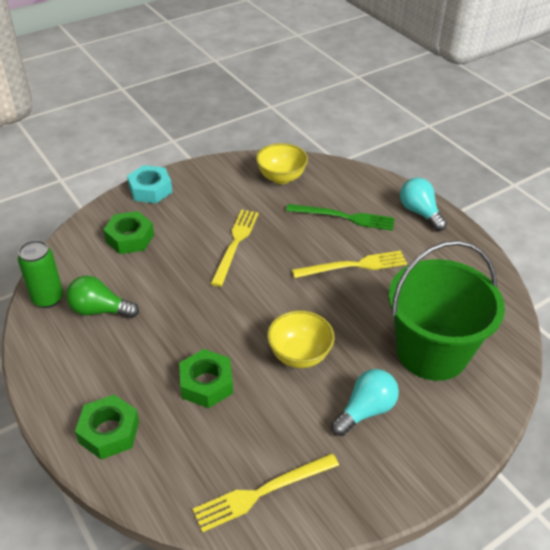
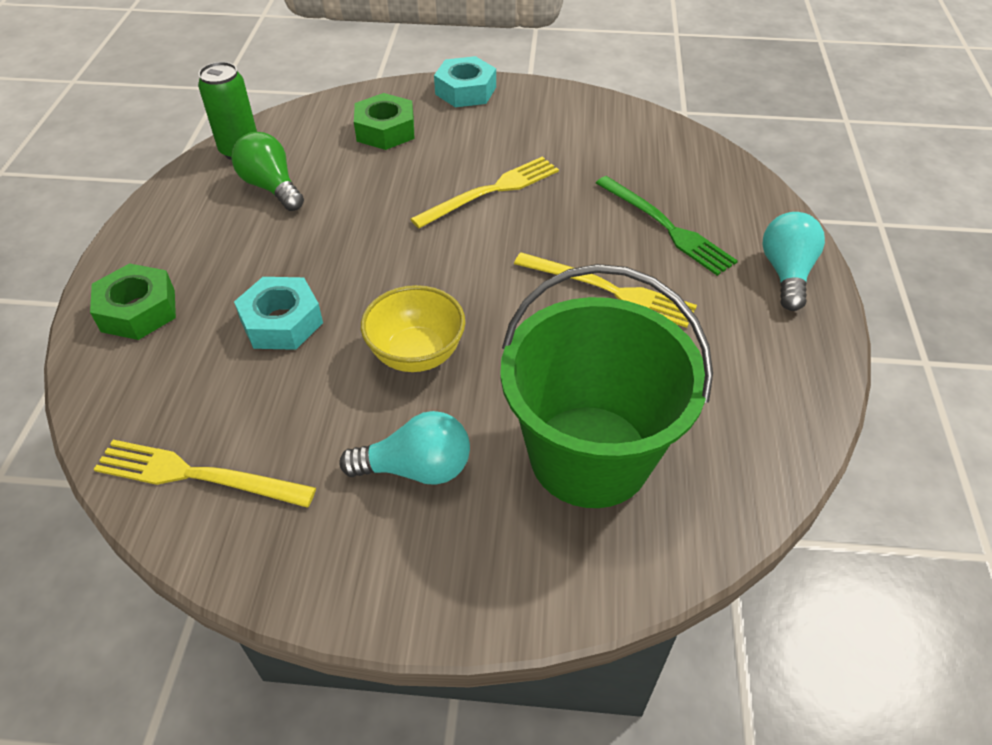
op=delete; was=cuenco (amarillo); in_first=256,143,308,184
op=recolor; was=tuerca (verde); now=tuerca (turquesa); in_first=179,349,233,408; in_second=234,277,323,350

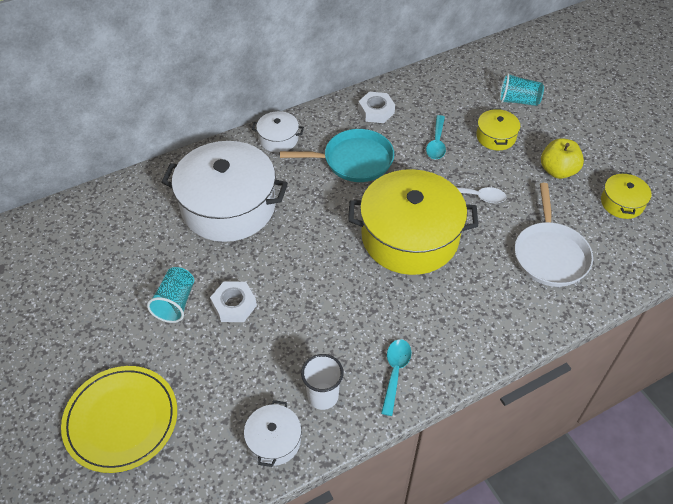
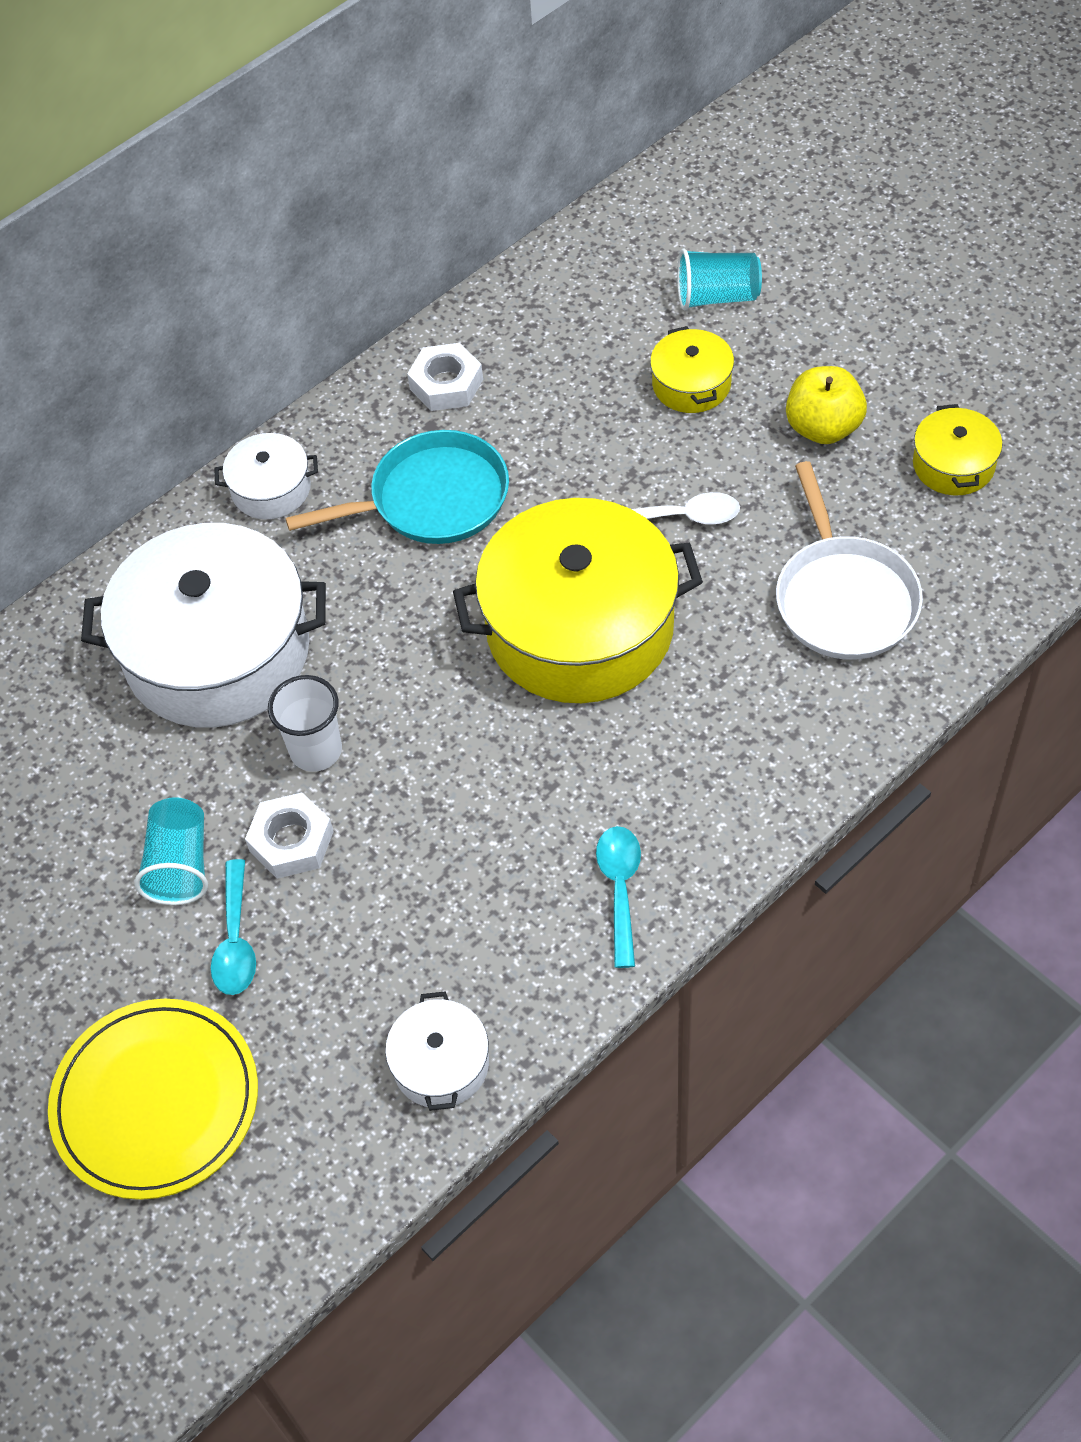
op=move; was=vaso (blanco); in_first=301,354,344,410; in_second=268,675,342,772
op=move; was=cuchara (turquesa); in_first=426,115,446,159; in_second=211,859,256,995

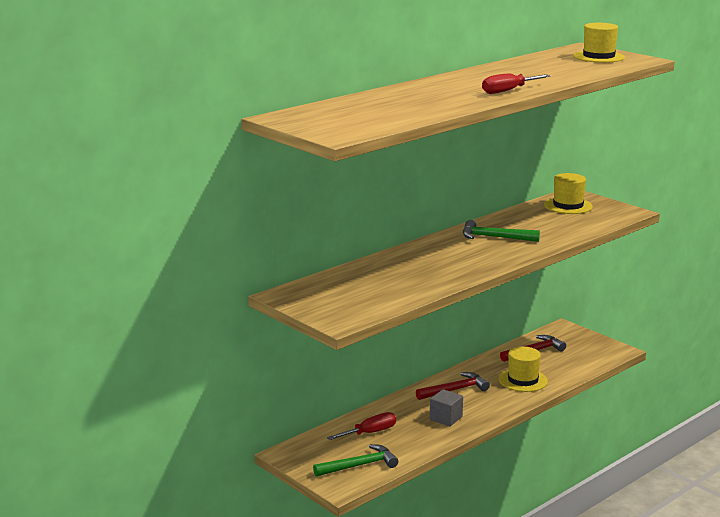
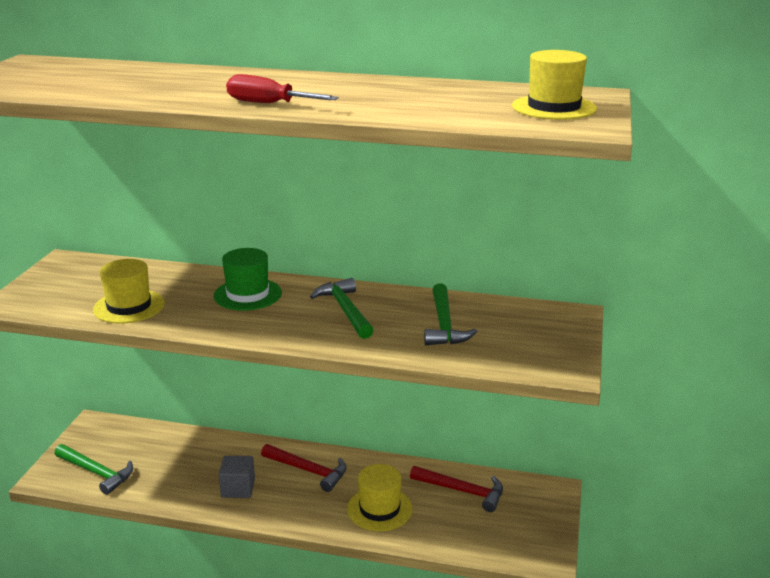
op=delete; was=destornillador (rojo); in_first=327,412,396,440
op=insert; now=sombrero (verde); in_second=214,248,282,311
op=insert; now=martillo (verde); in_second=424,283,478,345
op=move; was=sombrero (amarillo); in_first=544,173,593,214; in_second=93,259,165,324

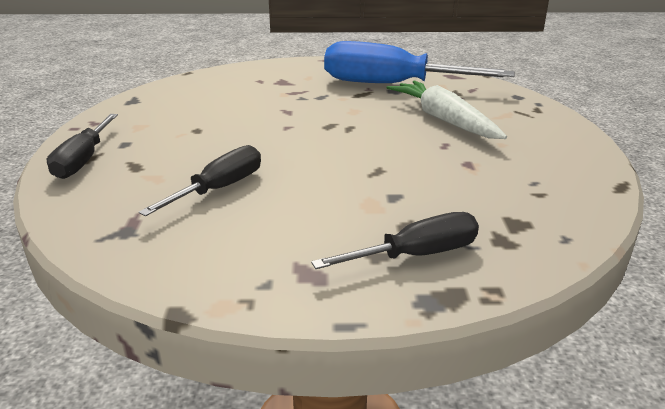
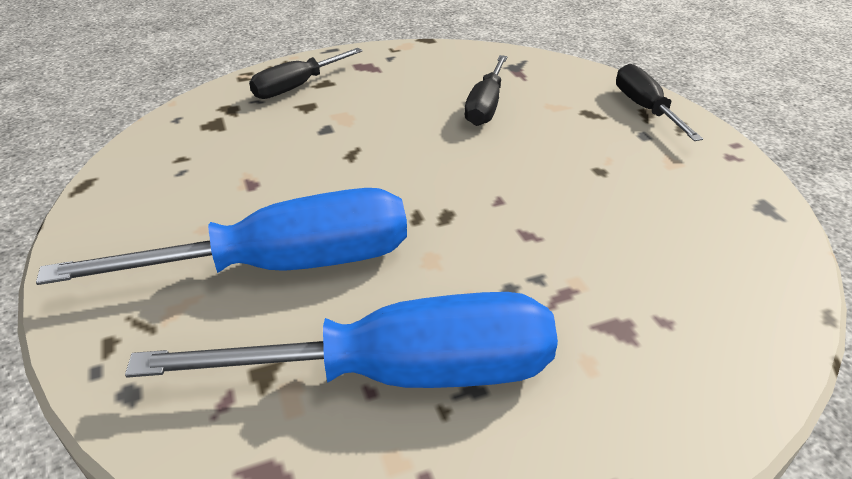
op=replace; was=zanahoria (blanco); now=destornillador (azul); in_first=387,81,507,139; in_second=36,188,407,285

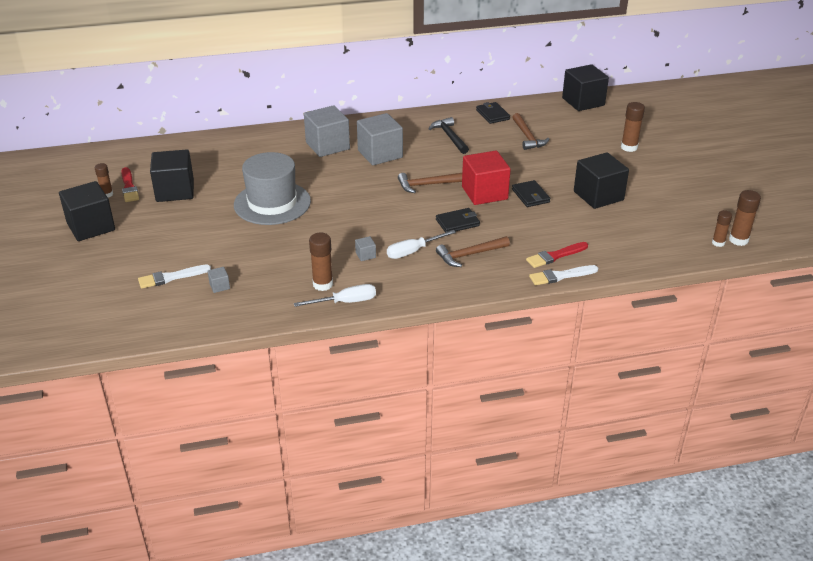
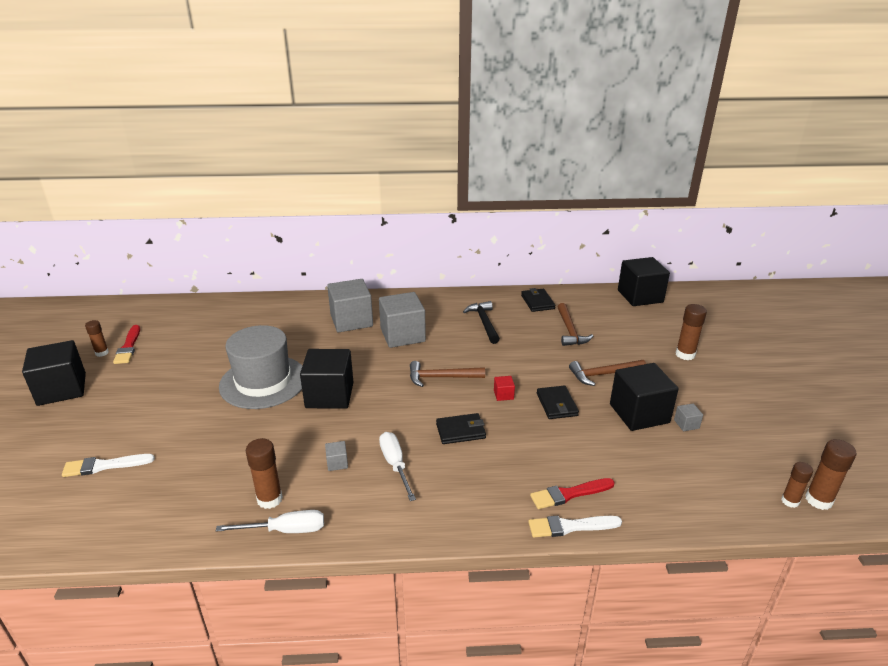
op=move; was=cubo (negro); in_first=150,150,194,202; in_second=300,349,353,409
op=move; was=cubo (gris); in_first=207,267,230,293; in_second=674,404,703,431
op=move; was=martillo (marrón); in_first=436,236,510,267; in_second=569,360,646,386
op=rotate; was=destornillador (blanco); in_first=387,230,456,259; in_second=379,432,416,501; clockwise=90
op=resize; was=cubo (rojo); in_first=462,151,511,205; in_second=494,376,515,401; ratio=0.41

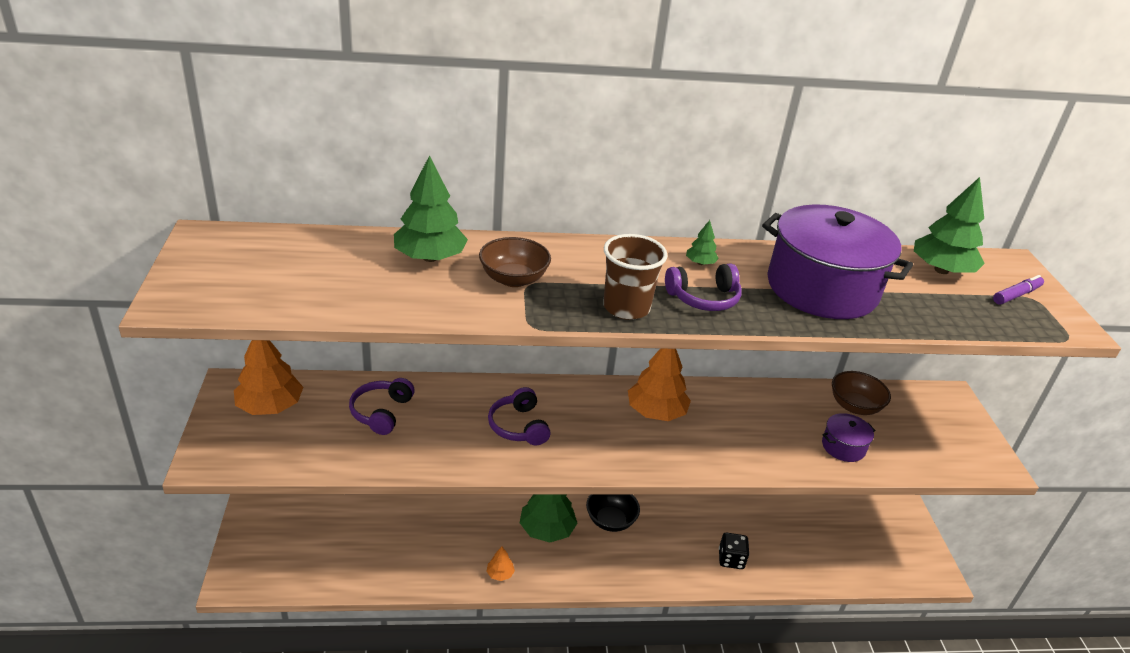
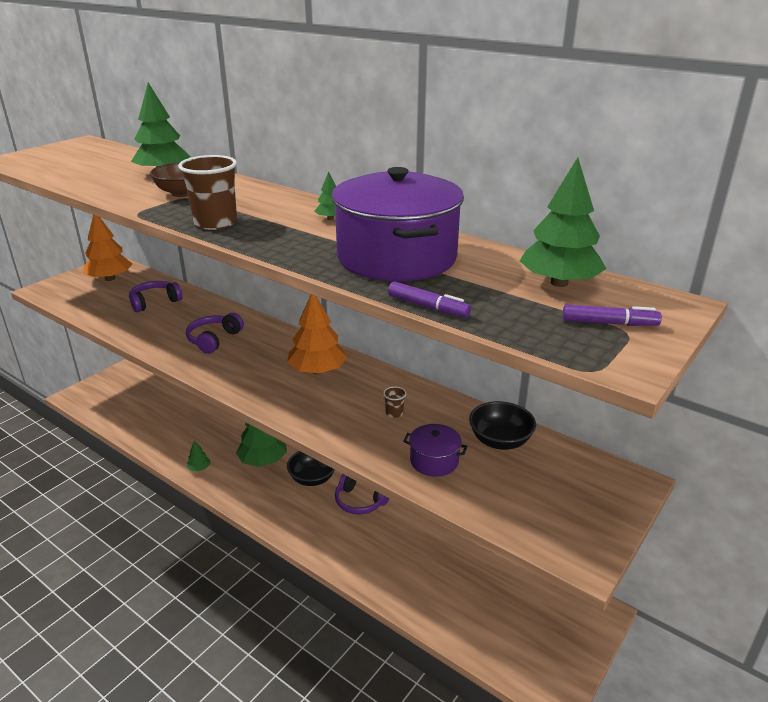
op=delete; was=dado (negro); in_first=719,533,749,569
op=insert; now=vaso (marrón); in_second=383,386,406,418
op=insert; now=rotulador (morado); in_second=388,281,471,318
op=move; was=auriculares (morado); in_first=665,264,742,311; in_second=335,474,389,515
op=recolor; was=árbol (naranja); now=árbol (verde); in_first=486,547,515,581; in_second=186,441,210,472
op=recolor; was=cuenco (marrón); now=cuenco (negro); in_first=832,371,891,415; in_second=469,401,536,450

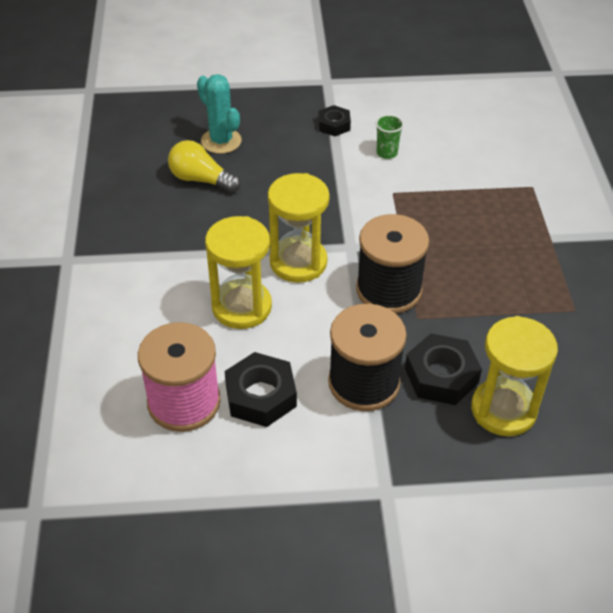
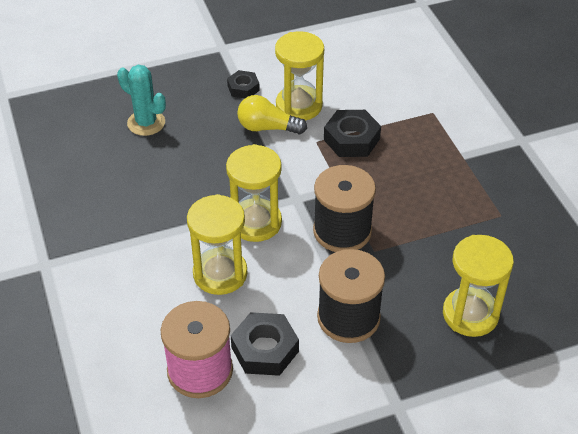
op=move; was=bombilla (amarillo); in_first=168,140,241,193; in_second=237,95,307,134
op=move; was=tuerca (negro); in_first=405,334,482,405; in_second=324,110,381,157
op=replace; was=vaso (verde); now=reloj de arena (amarillo); in_first=376,115,404,159; in_second=275,31,324,121

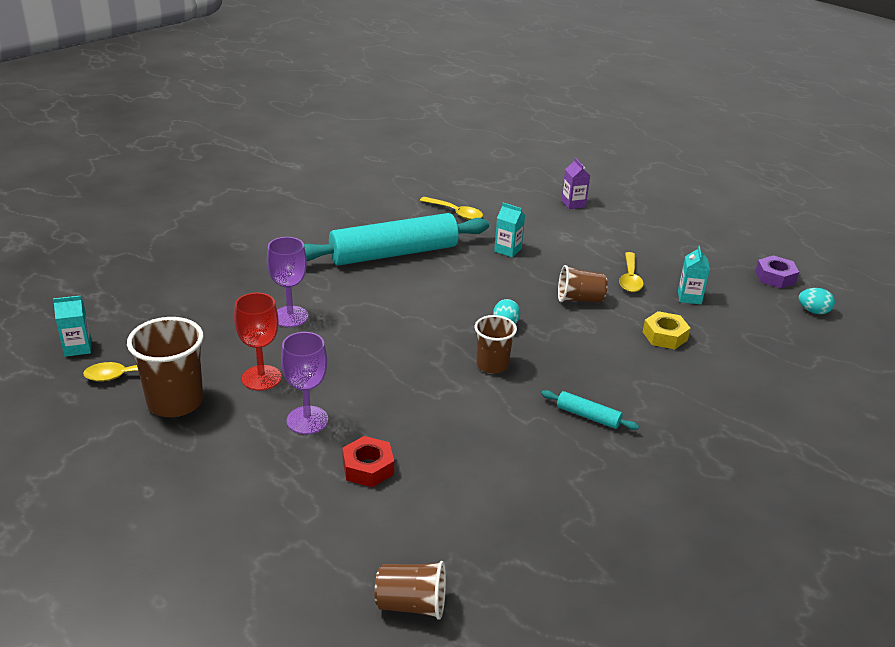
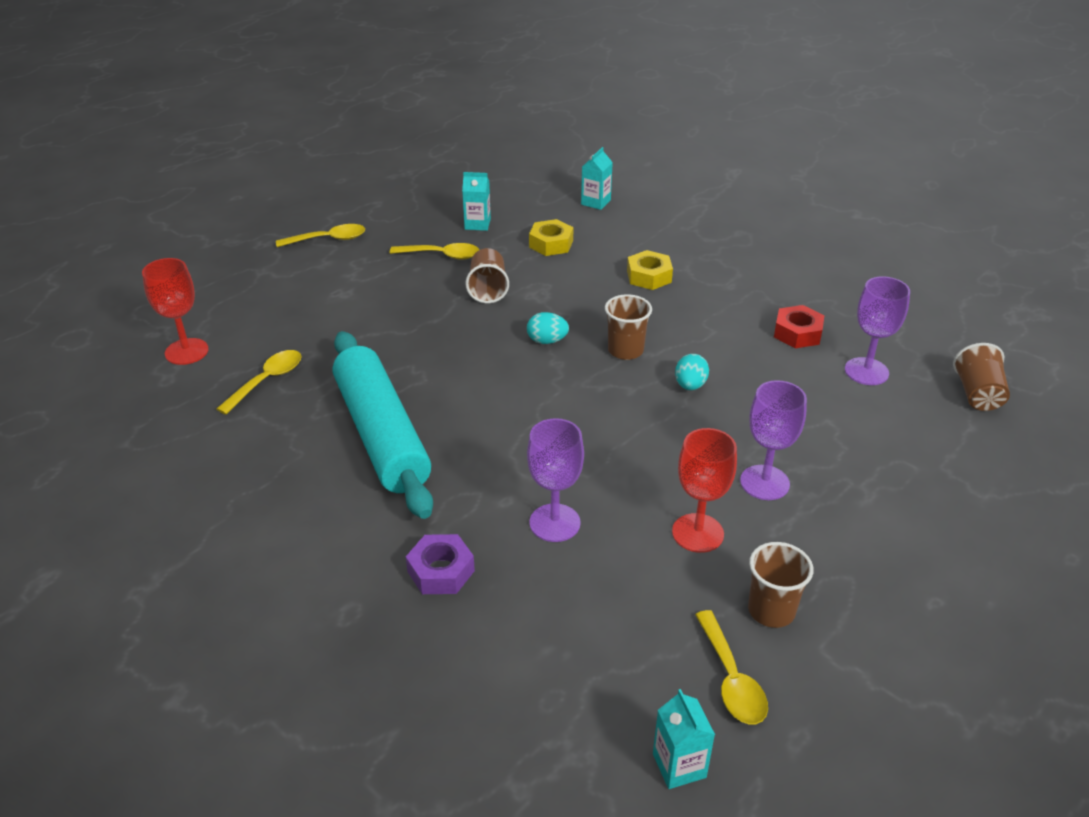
op=delete; was=rodillo (turquesa); in_first=541,390,639,430
op=delete; was=cartón de leche (morado); in_first=561,158,590,209
op=insert; now=copa (rojo); in_second=142,258,209,365
op=insert; now=cuchara (amarillo); in_second=276,224,365,247
op=insert; now=tuerca (amarillo); in_second=627,250,673,290
op=insert; now=copa (morado); in_second=845,276,910,385
op=move; was=tuerca (rojo); in_first=342,436,394,487; in_second=774,305,825,348
op=move; was=cartón de leche (turquesa); in_first=494,203,525,257; in_second=581,147,613,210
op=move; was=tuerca (morado); in_first=755,255,799,288; in_second=406,534,475,594
op=move; was=huevo (turquesa); in_first=799,288,835,314; in_second=675,354,709,390
op=resize; was=vaso (marrón); in_first=127,317,204,417; in_second=748,542,814,628; ratio=0.63

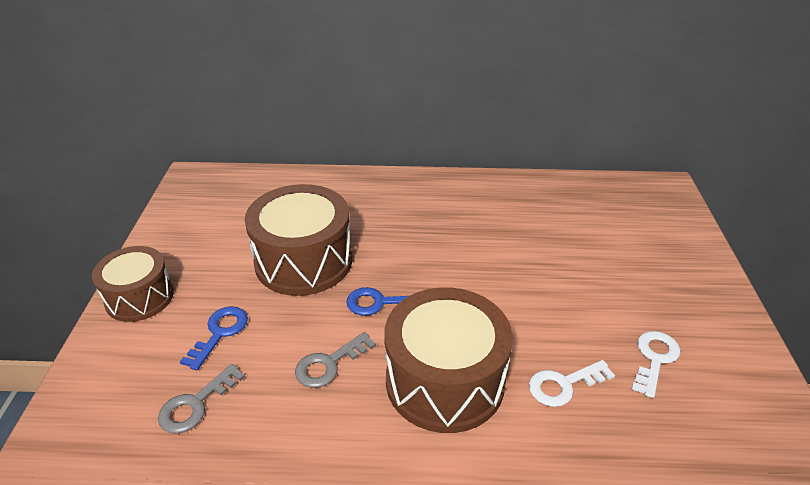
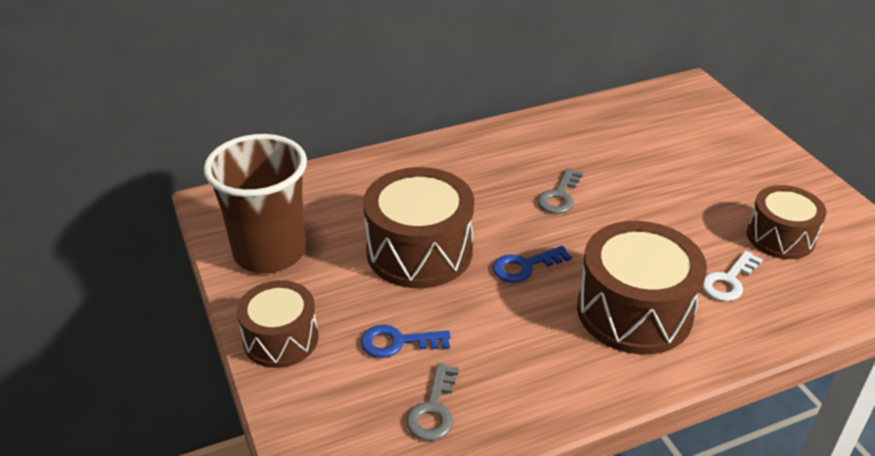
op=insert; now=vaso (marrón); in_second=204,134,307,273
op=move; was=llave (gris); in_first=295,332,376,388; in_second=537,168,583,214
op=replace; was=llave (blanco); now=tambor (marrón); in_first=632,331,680,398; in_second=747,185,827,259
op=rotate; was=llave (azul); in_first=180,306,248,370; in_second=361,325,451,358; clockwise=-90

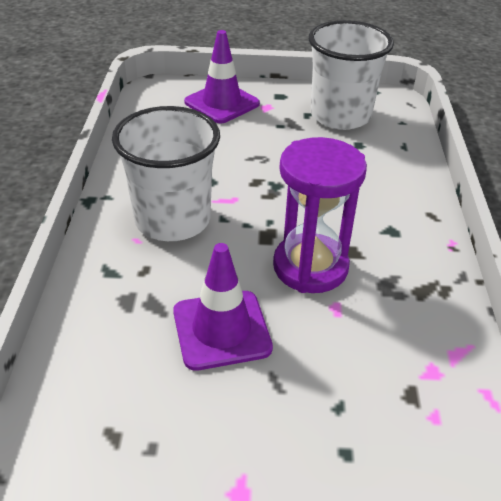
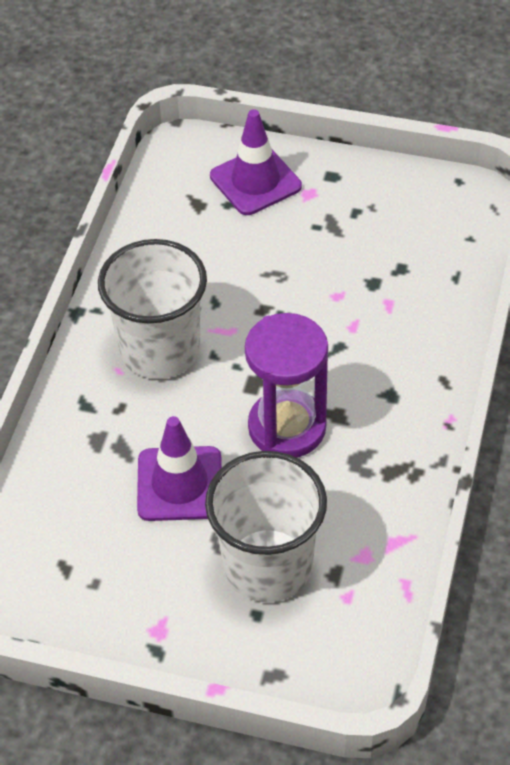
op=move; was=vaso (blanco); in_first=309,20,394,130; in_second=205,451,327,602

